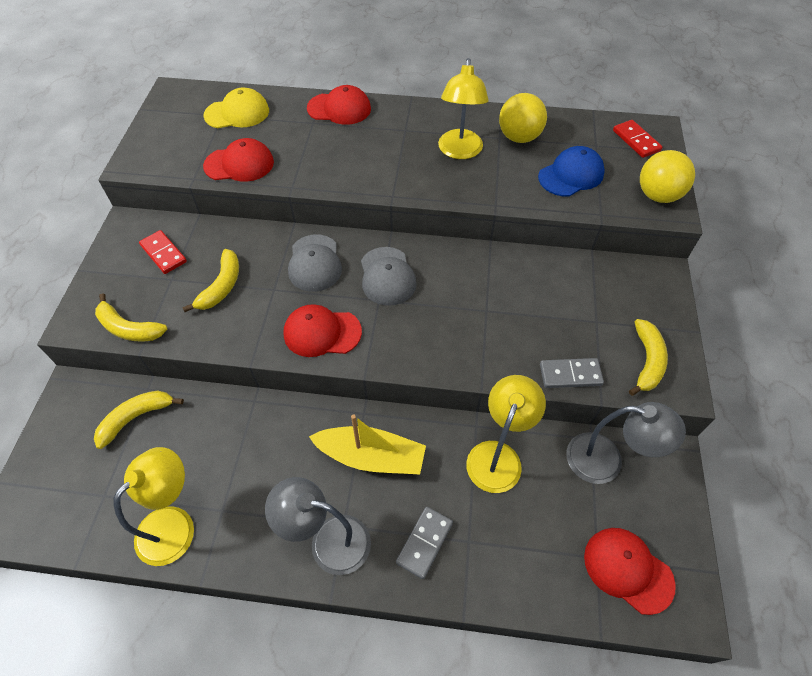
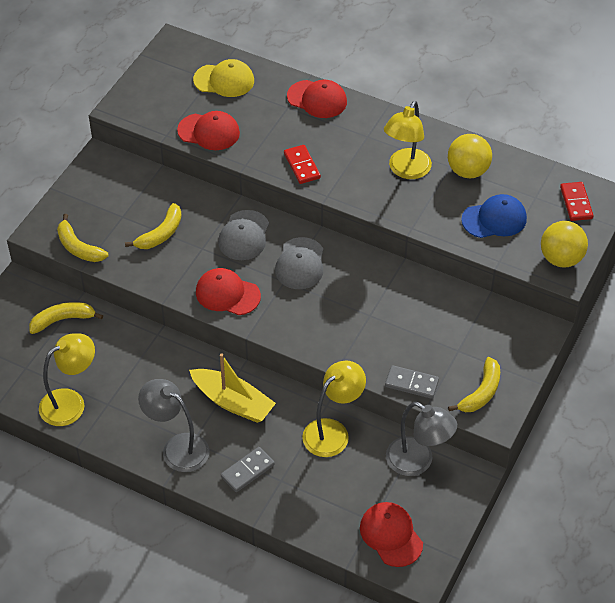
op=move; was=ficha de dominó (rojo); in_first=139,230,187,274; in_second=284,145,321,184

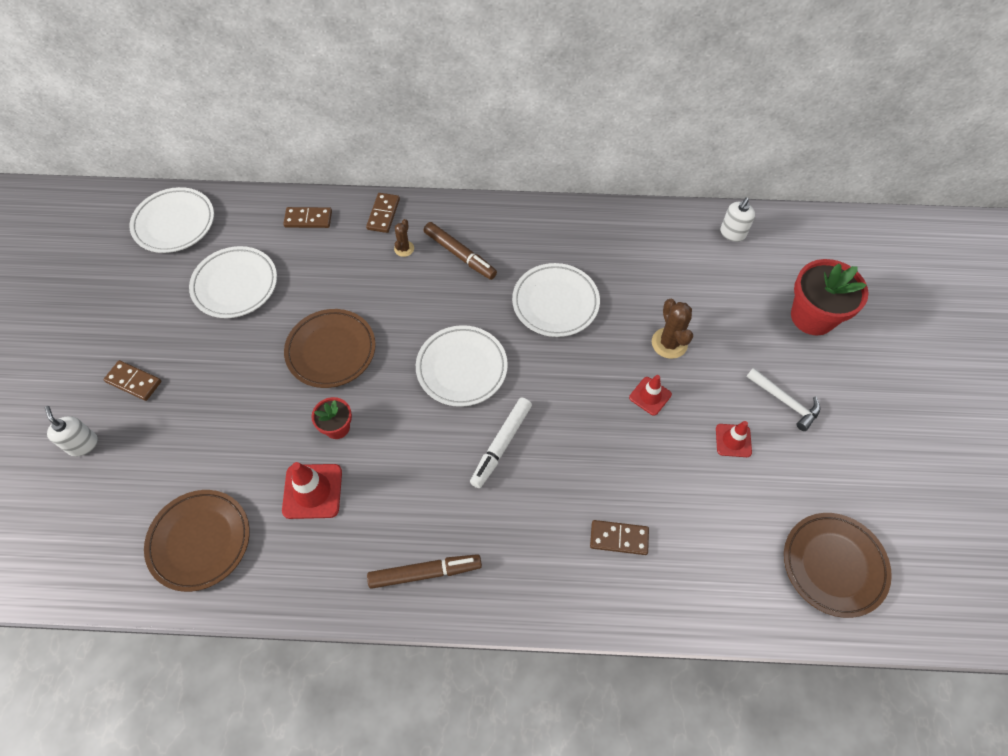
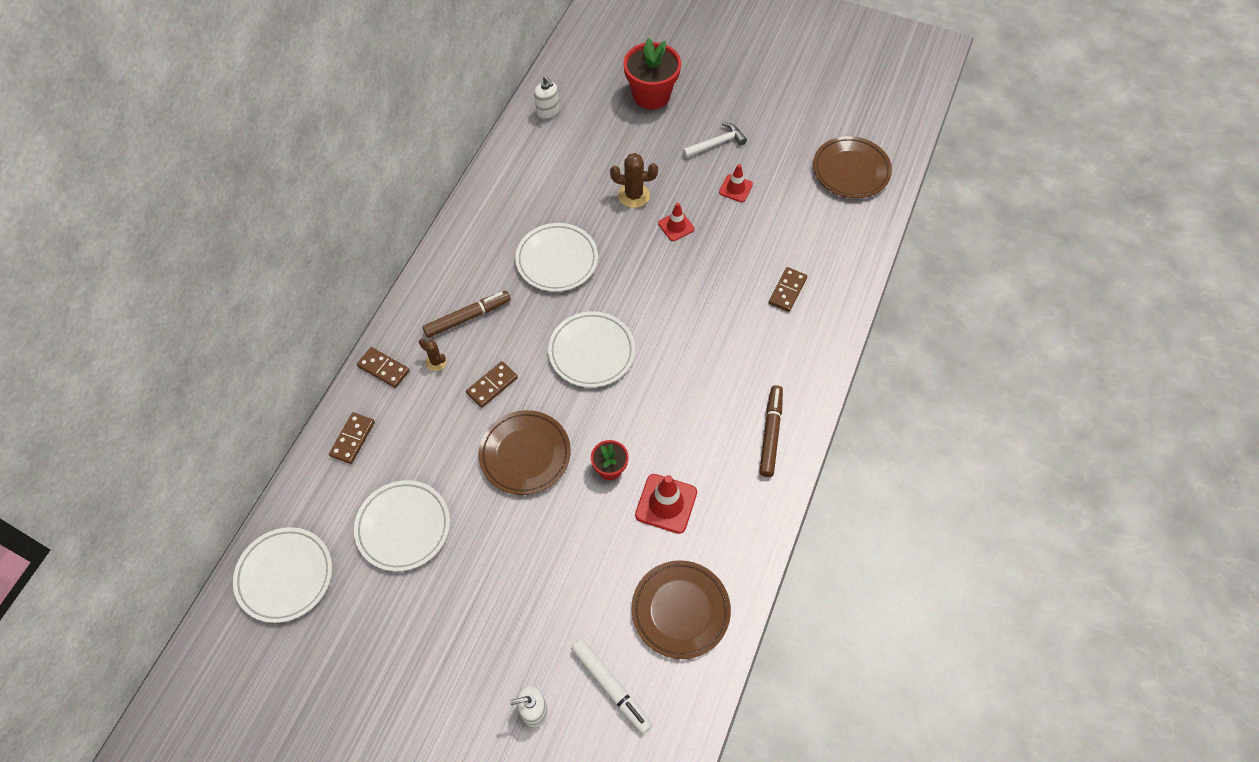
op=move; was=ficha de dominó (marrón); in_first=103,360,161,401; in_second=466,361,518,408
op=move; was=rotulador (blanco); in_first=470,398,532,488; in_second=571,639,652,734

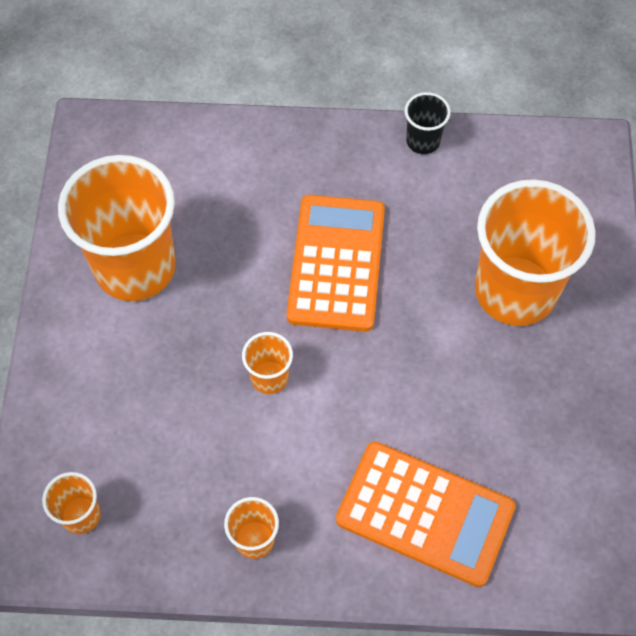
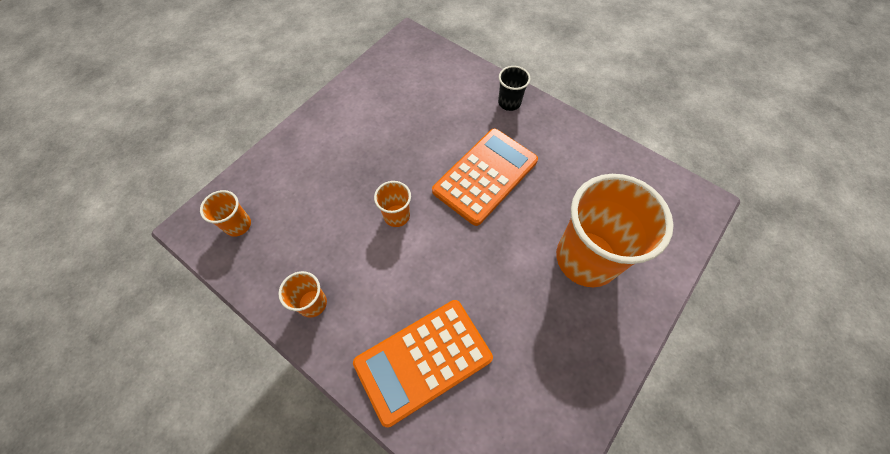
op=delete; was=vaso (naranja); in_first=58,155,176,301
op=move; was=vaso (negro); in_first=405,92,451,154; in_second=498,66,530,111
op=rotate; was=calculadora (naranja); in_first=336,442,516,587; in_second=353,300,493,427; clockwise=90

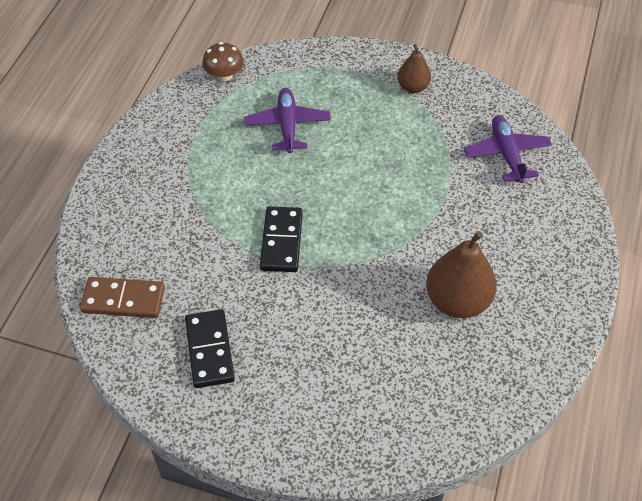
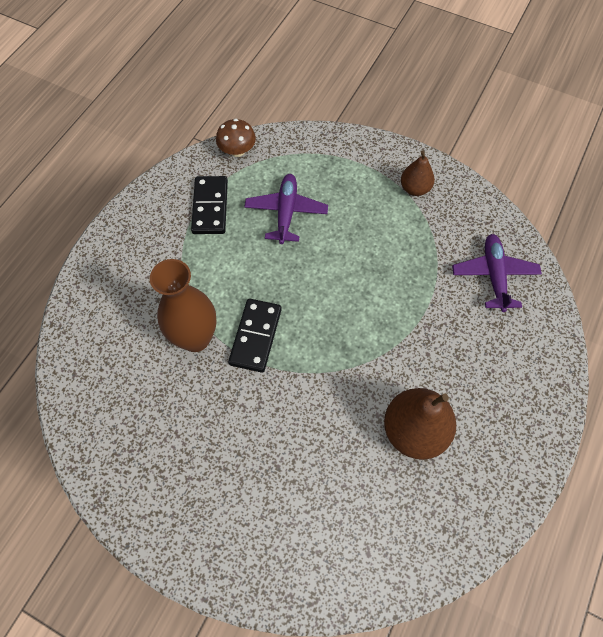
op=delete; was=ficha de dominó (marrón); in_first=80,277,165,318
op=insert; now=florero (marrón); in_second=150,259,217,352
op=move; was=ficha de dominó (negro); in_first=185,309,235,388; in_second=191,176,228,234

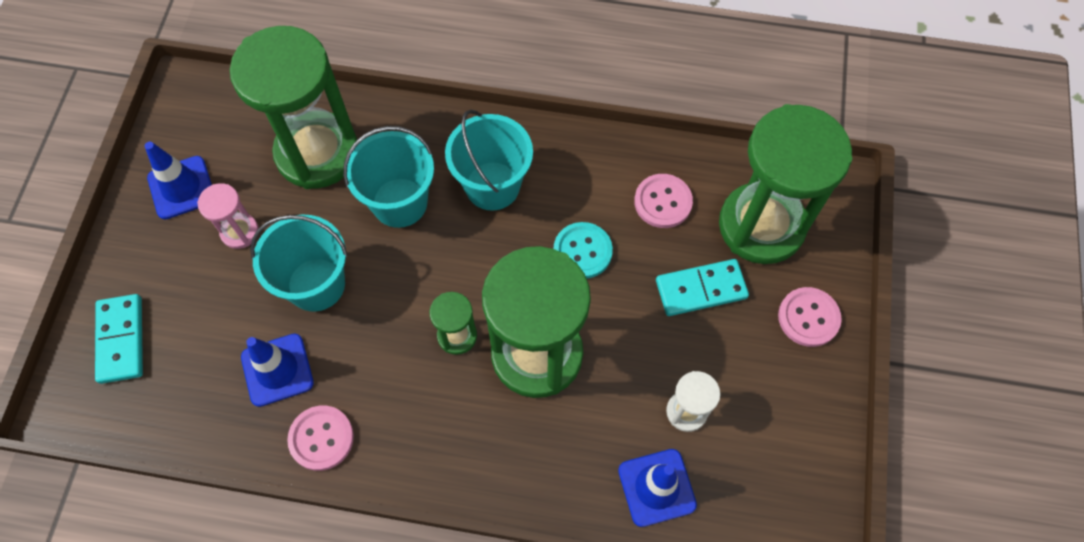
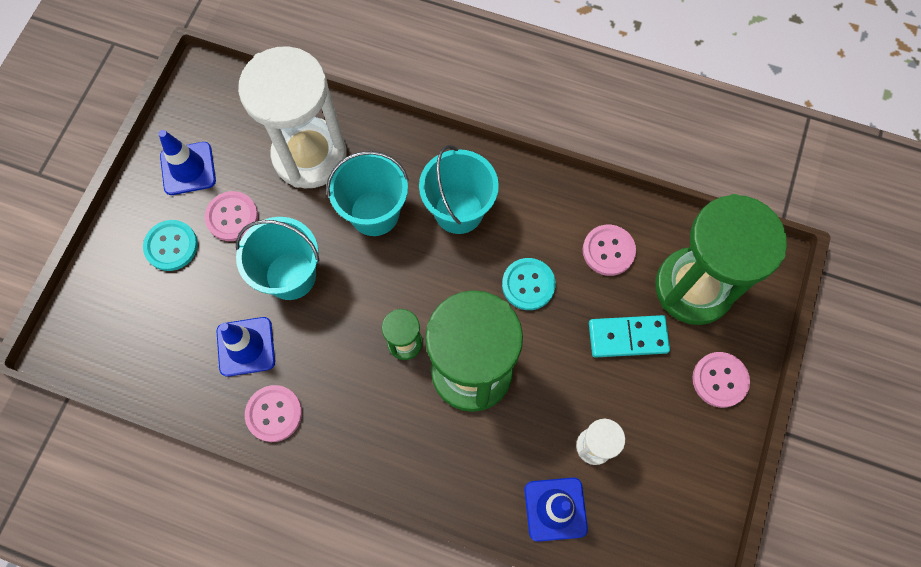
op=delete; was=ficha de dominó (turquesa); in_first=95,294,143,384
op=insert; now=botón (turquesa); in_second=143,220,198,271
op=replace; was=reloj de arena (rosa); now=botón (rosa); in_first=197,183,258,249; in_second=205,191,258,241
op=recolor; was=reloj de arena (verde); now=reloj de arena (blanco); in_first=230,26,357,189; in_second=238,46,347,188

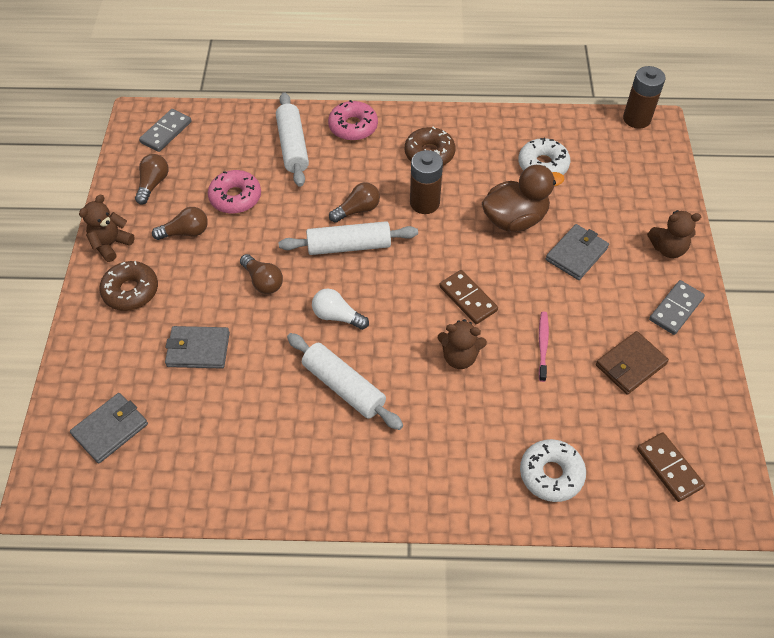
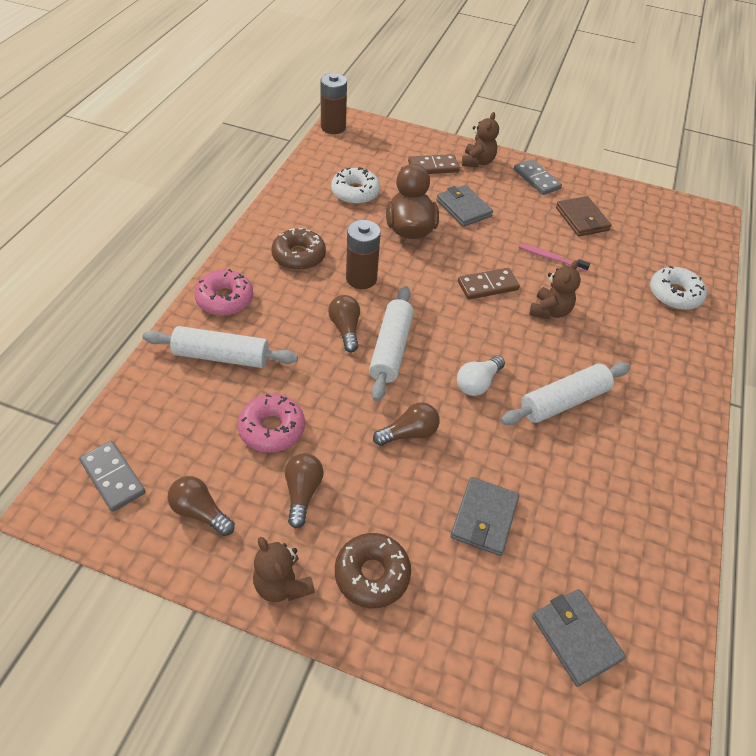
op=move; was=ficha de dominó (marrón); in_first=637,432,705,502; in_second=408,154,460,174

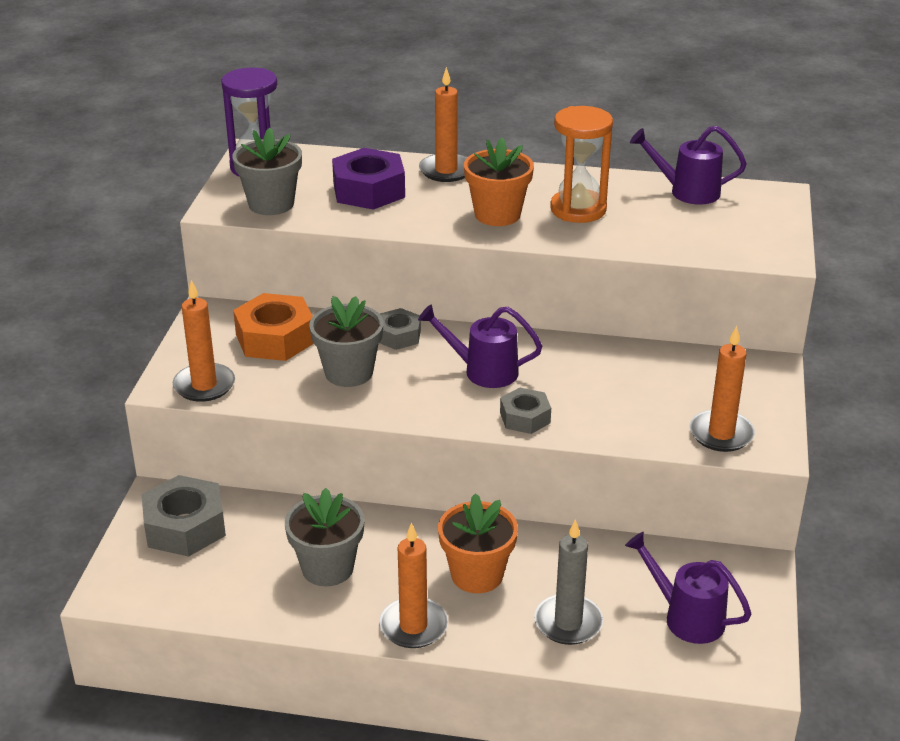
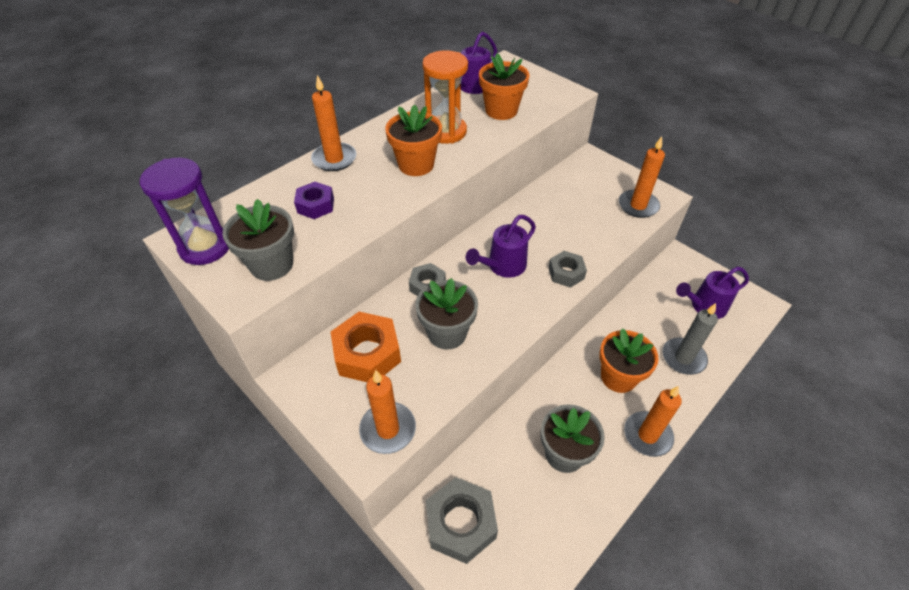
op=insert; now=maceta (naranja); in_second=479,53,530,120
op=resize; was=tuerca (morado); in_first=332,148,405,210; in_second=294,182,334,219; ratio=0.59

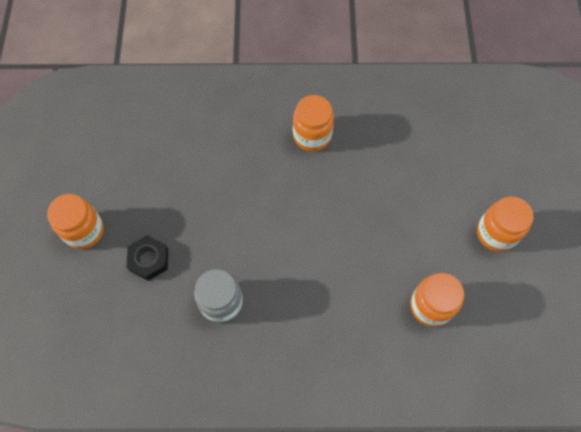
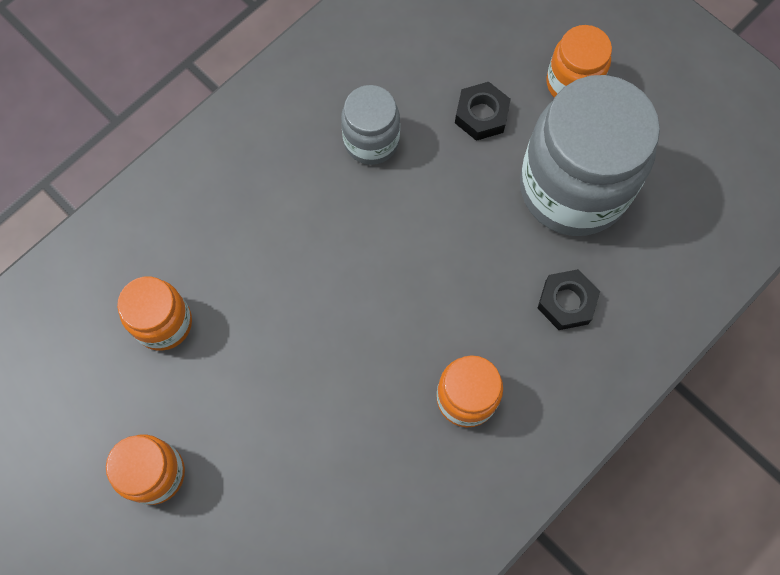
op=insert; now=tarro (gris); in_second=520,75,660,236
op=insert; now=tuerca (negro); in_second=538,269,600,330

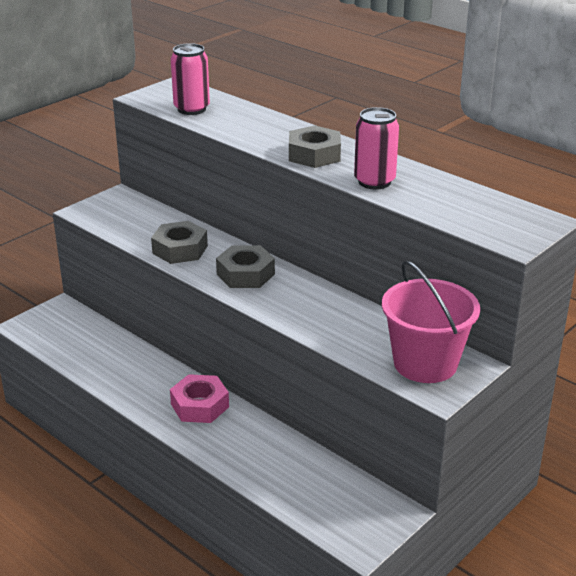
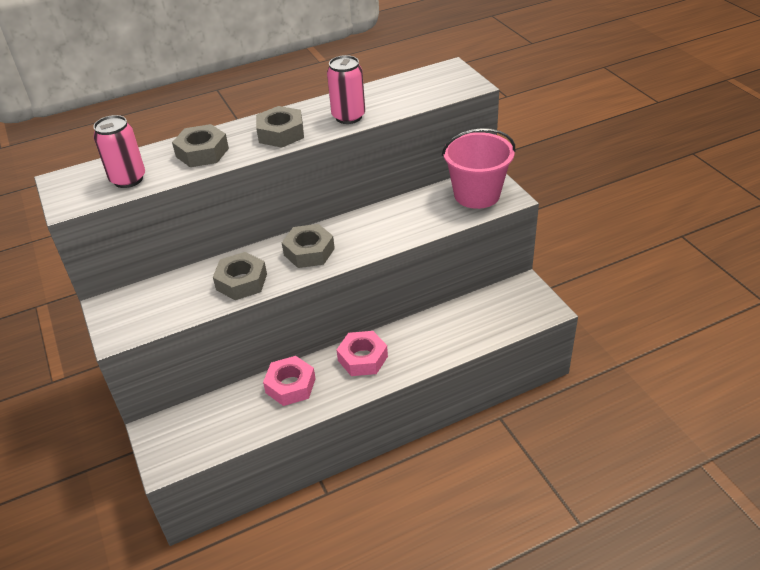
op=insert; now=tuerca (gris); in_second=172,124,229,167
op=insert; now=tuerca (rosa); in_second=263,356,316,406

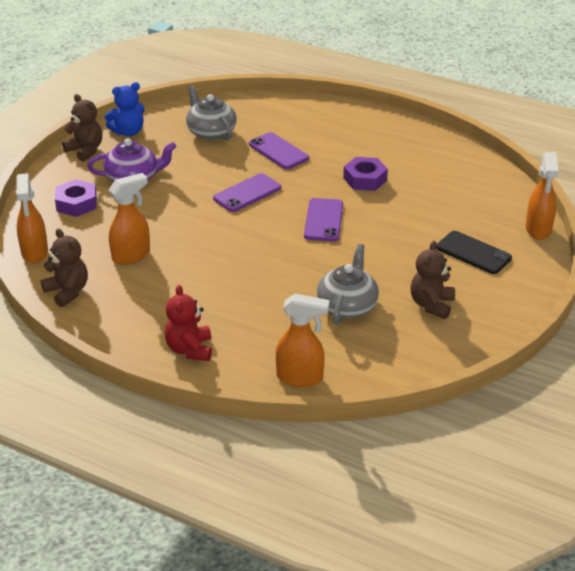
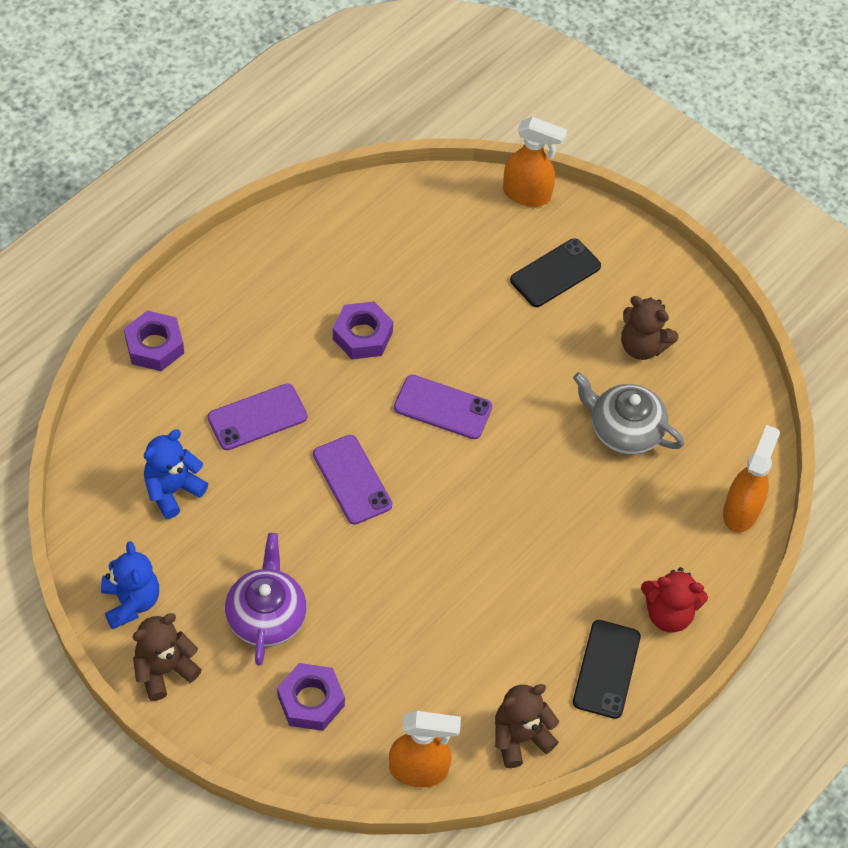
op=delete; was=pulverizador (naranja); in_first=109,173,150,265
op=insert; now=tuerca (morado); in_second=124,311,184,371
op=insert; now=móvil (negro); in_second=573,620,641,719
op=replace; was=tetera (gris); now=osito (azul); in_first=186,85,237,140; in_second=144,429,208,519

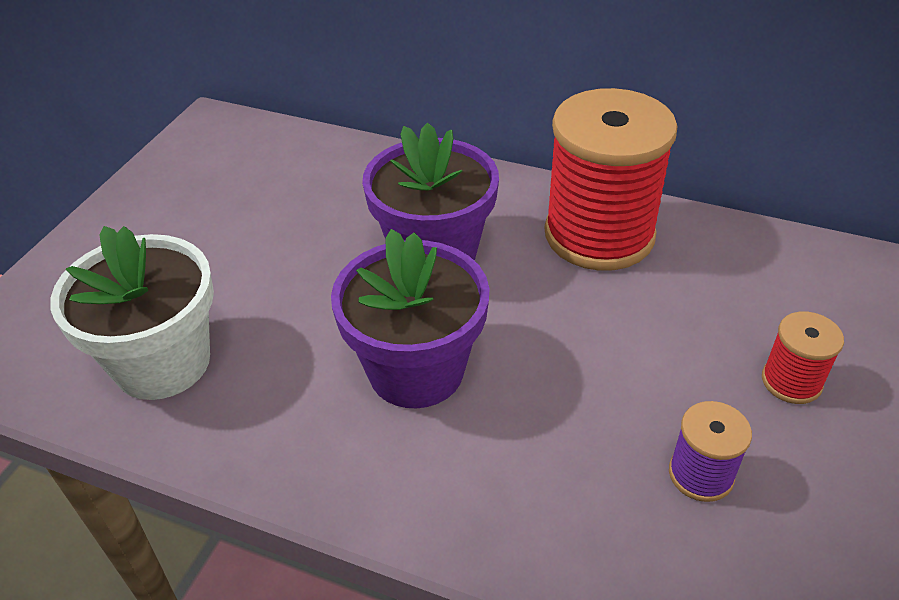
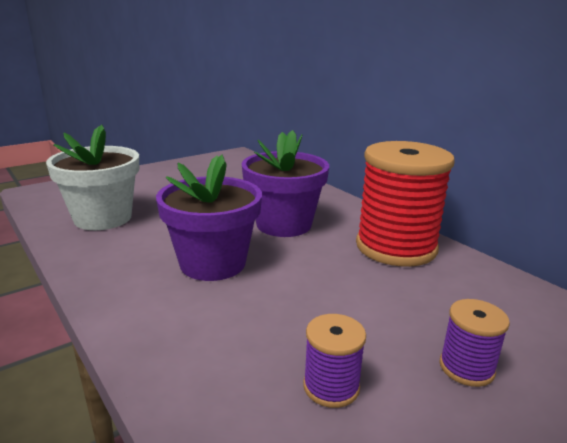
op=recolor; was=carrete (rojo); now=carrete (morado); in_first=762,311,844,404; in_second=440,299,510,387

